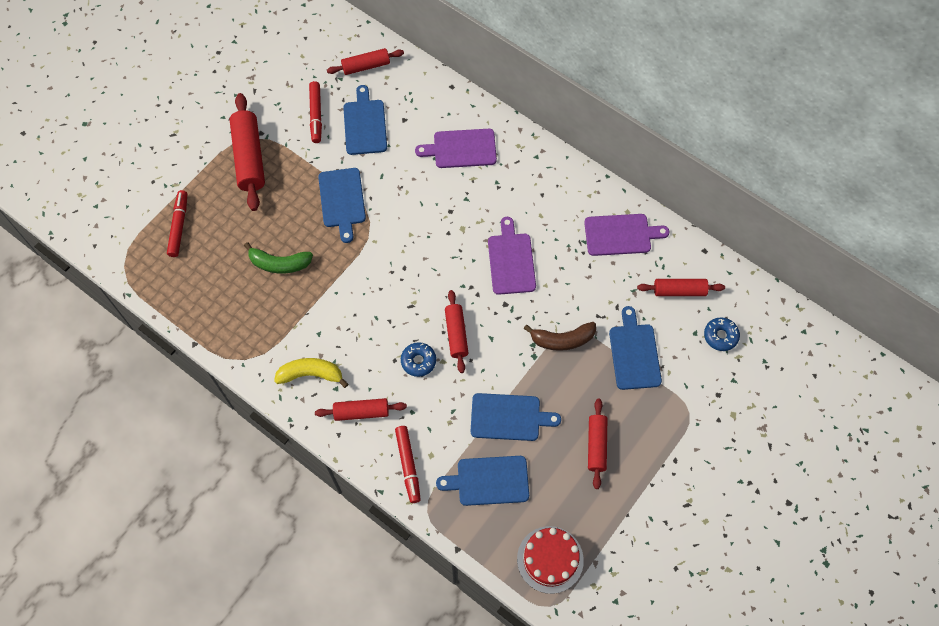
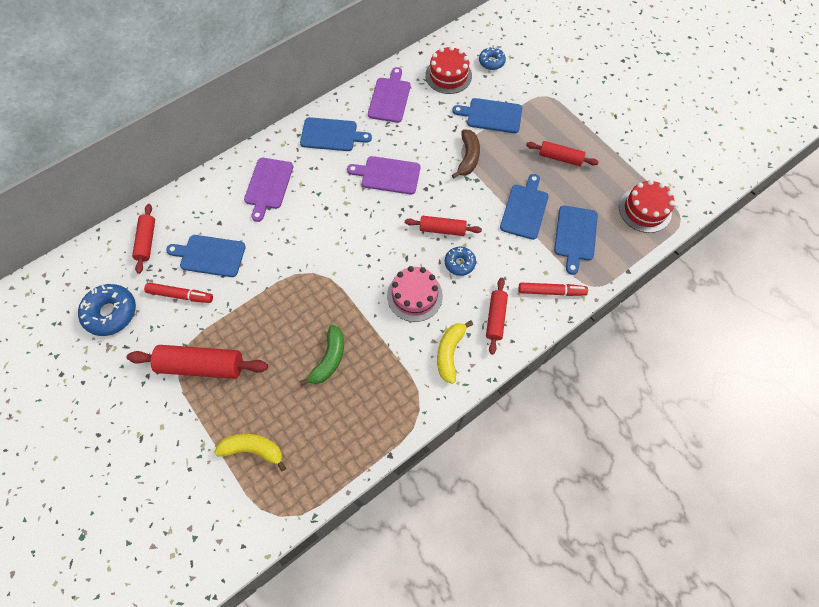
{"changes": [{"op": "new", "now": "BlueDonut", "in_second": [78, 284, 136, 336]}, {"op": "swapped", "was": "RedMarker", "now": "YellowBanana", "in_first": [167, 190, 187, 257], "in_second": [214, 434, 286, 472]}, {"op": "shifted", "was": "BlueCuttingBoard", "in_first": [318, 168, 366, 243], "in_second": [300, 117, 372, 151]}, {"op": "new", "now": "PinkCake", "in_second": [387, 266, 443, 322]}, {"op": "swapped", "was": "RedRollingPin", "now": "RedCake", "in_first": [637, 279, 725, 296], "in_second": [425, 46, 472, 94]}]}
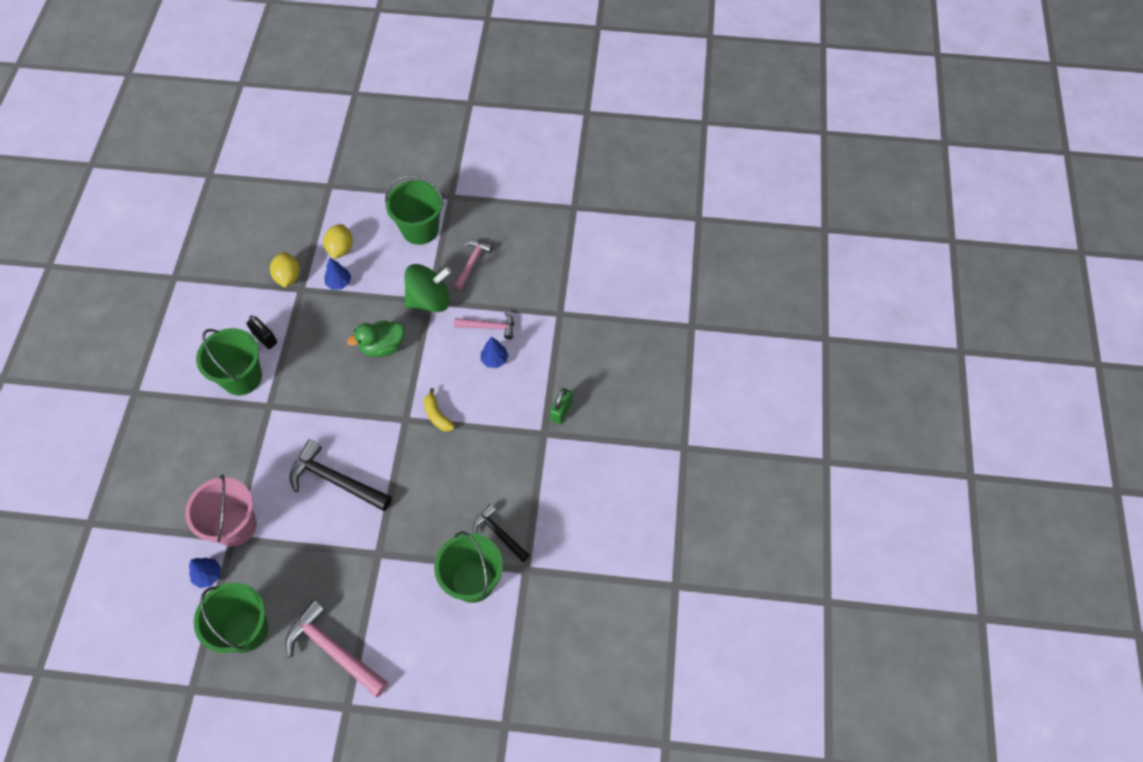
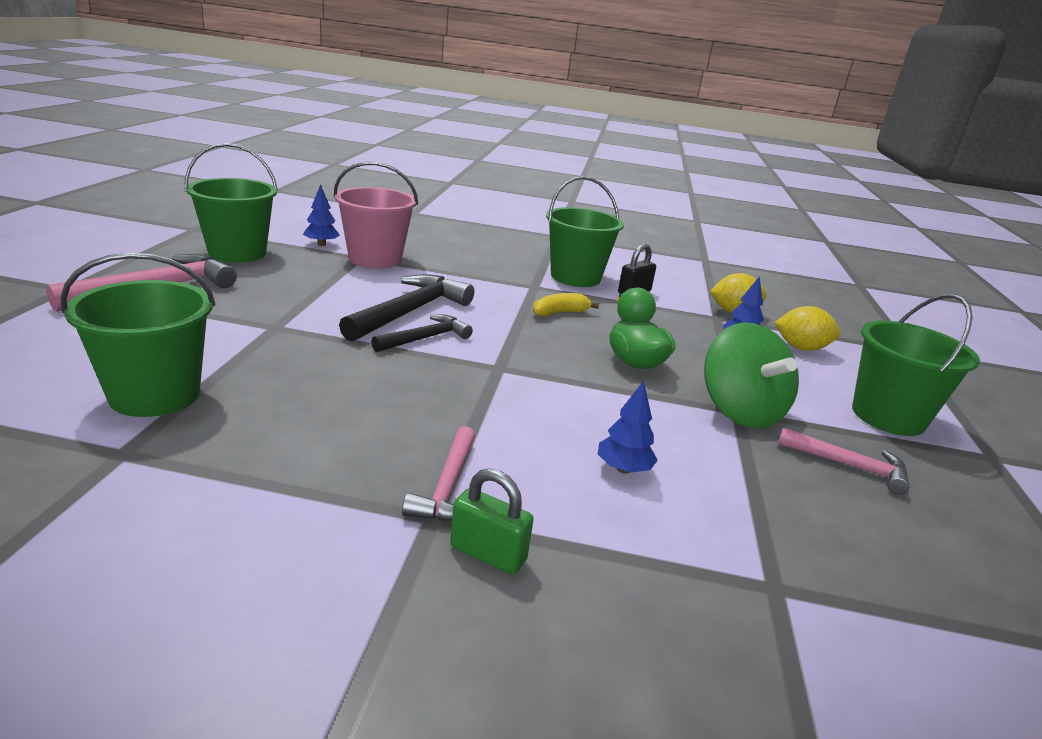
{"changes": [{"op": "shifted", "was": "BlackHammer", "in_first": [473, 504, 530, 562], "in_second": [371, 315, 473, 352]}, {"op": "shifted", "was": "PinkHammer", "in_first": [454, 311, 514, 339], "in_second": [402, 426, 475, 521]}, {"op": "shifted", "was": "YellowBanana", "in_first": [424, 388, 455, 432], "in_second": [533, 293, 599, 317]}]}
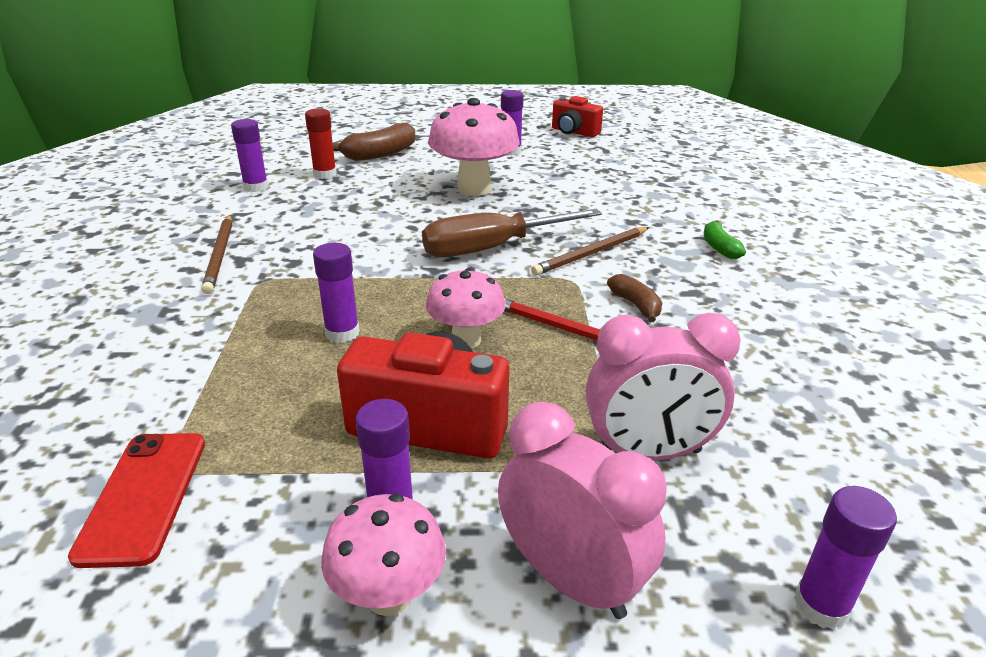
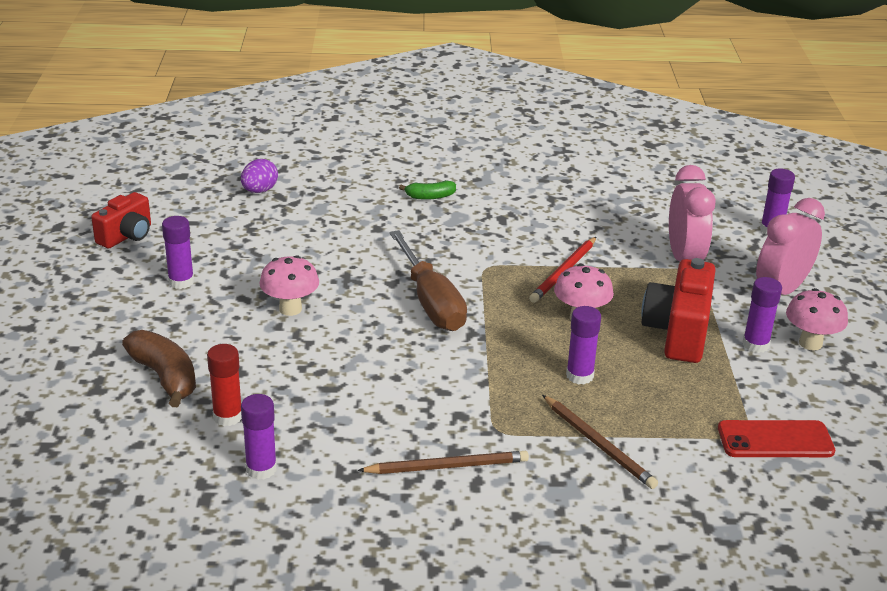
{"changes": [{"op": "new", "now": "PurpleEgg", "in_second": [241, 159, 278, 193]}, {"op": "scaled", "was": "PinkMushroom", "in_first": [428, 98, 520, 196], "in_second": [259, 255, 319, 316], "ratio": 0.61}, {"op": "shifted", "was": "BrownPencil", "in_first": [531, 227, 649, 276], "in_second": [542, 395, 658, 489]}, {"op": "gone", "was": "BrownBanana", "in_first": [607, 274, 662, 322]}]}
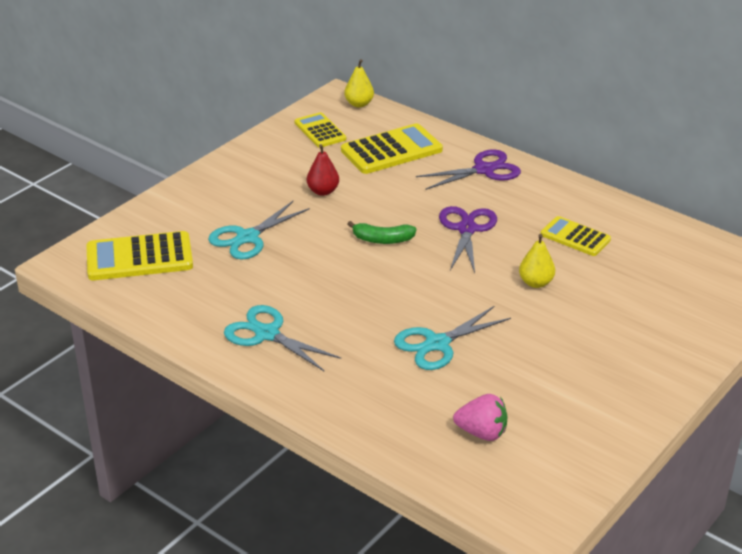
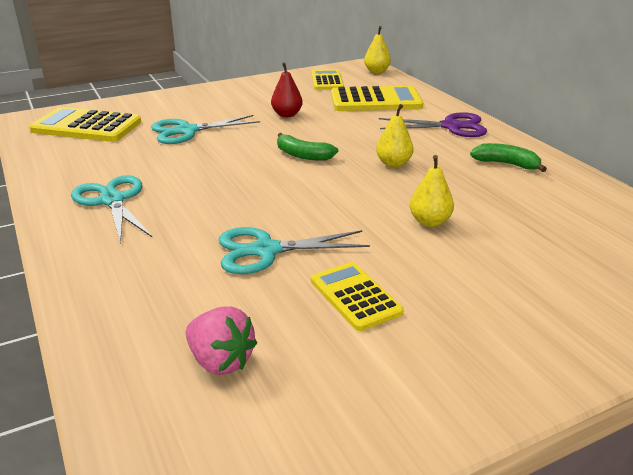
{"changes": [{"op": "shifted", "was": "YellowCalculator", "in_first": [540, 216, 611, 256], "in_second": [311, 262, 404, 331]}, {"op": "swapped", "was": "PurpleScissors", "now": "YellowPear", "in_first": [439, 206, 497, 273], "in_second": [376, 104, 414, 167]}, {"op": "new", "now": "GreenBanana", "in_second": [470, 143, 547, 172]}]}
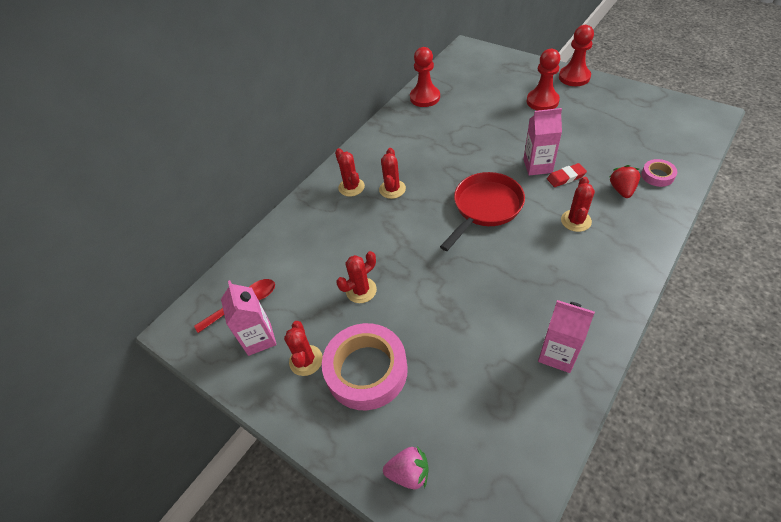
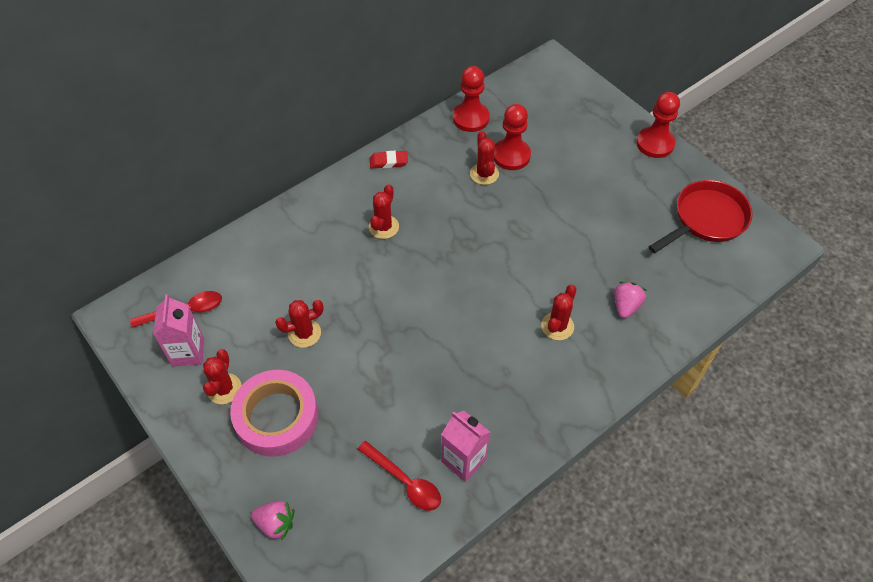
{"changes": [{"op": "new", "now": "RedSpoon", "in_second": [358, 441, 441, 511]}, {"op": "shifted", "was": "RedEraser", "in_first": [547, 163, 587, 187], "in_second": [370, 151, 408, 169]}, {"op": "shifted", "was": "RedCactus", "in_first": [335, 148, 365, 197], "in_second": [470, 131, 499, 185]}, {"op": "shifted", "was": "RedPawn", "in_first": [527, 49, 560, 111], "in_second": [494, 104, 531, 170]}, {"op": "repainted", "was": "RedStrawberry", "now": "PinkStrawberry", "in_first": [610, 165, 640, 198], "in_second": [614, 281, 647, 318]}, {"op": "shifted", "was": "RedPan", "in_first": [440, 172, 525, 251], "in_second": [649, 180, 753, 253]}, {"op": "gone", "was": "PinkCarton", "in_first": [523, 108, 562, 175]}, {"op": "gone", "was": "PinkTape", "in_first": [641, 159, 677, 187]}]}
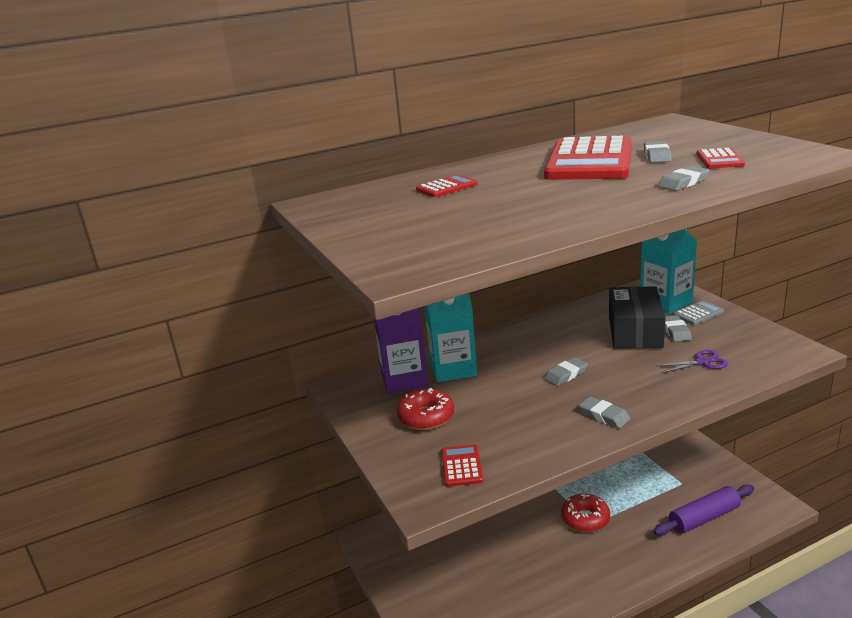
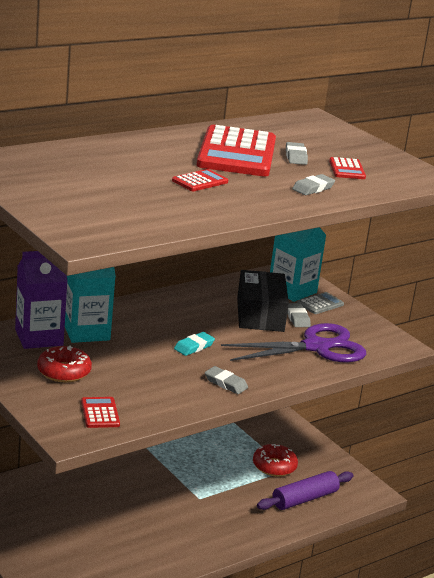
{"changes": [{"op": "shifted", "was": "RedCalculator", "in_first": [416, 174, 477, 197], "in_second": [172, 169, 228, 191]}, {"op": "repainted", "was": "GreyEraser", "now": "TurquoiseEraser", "in_first": [544, 357, 588, 386], "in_second": [174, 332, 215, 356]}, {"op": "scaled", "was": "PurpleScissors", "in_first": [656, 350, 728, 373], "in_second": [221, 323, 366, 362], "ratio": 2.28}, {"op": "shifted", "was": "RedDonut", "in_first": [561, 494, 610, 532], "in_second": [253, 444, 298, 477]}]}
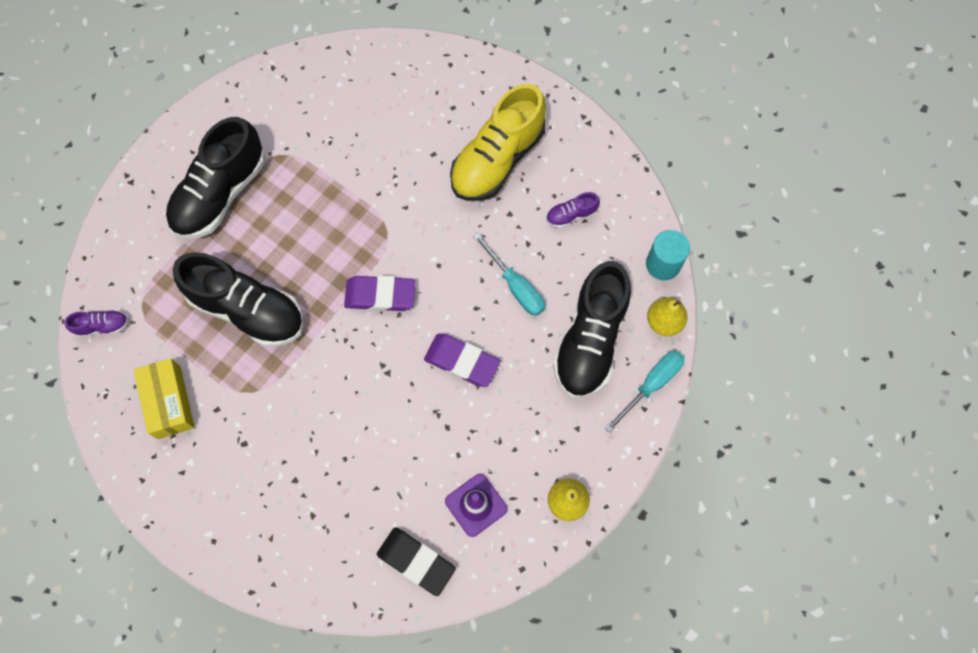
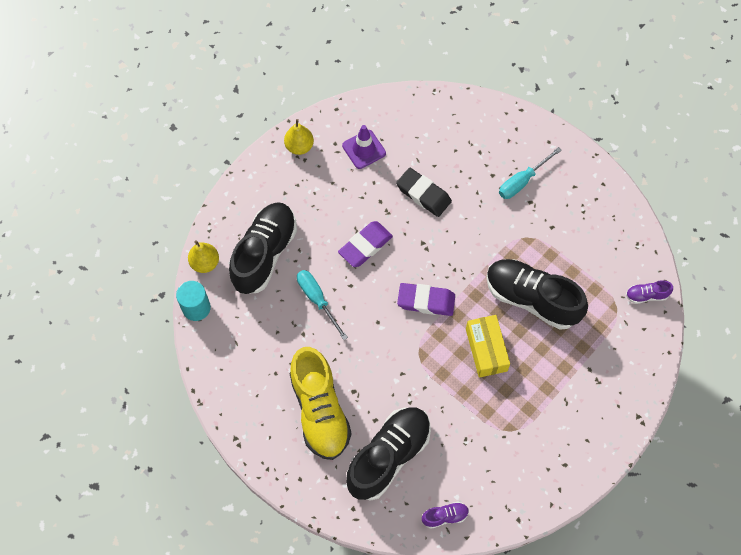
{"changes": [{"op": "rotated", "was": "YellowShoe", "in_first": [450, 84, 546, 201], "in_second": [290, 347, 352, 460], "clockwise": 120}, {"op": "rotated", "was": "PurpleEraser", "in_first": [424, 334, 500, 387], "in_second": [338, 221, 393, 267], "clockwise": -75}, {"op": "shifted", "was": "BlackShoe", "in_first": [166, 117, 265, 239], "in_second": [346, 408, 431, 501]}, {"op": "shifted", "was": "BlackEraser", "in_first": [377, 528, 456, 596], "in_second": [396, 168, 452, 217]}, {"op": "shifted", "was": "PurpleShoe", "in_first": [546, 192, 600, 228], "in_second": [422, 501, 469, 529]}, {"op": "shifted", "was": "YellowBox", "in_first": [134, 358, 195, 439], "in_second": [466, 315, 510, 378]}, {"op": "shifted", "was": "TurquoiseScrewdriver", "in_first": [605, 351, 685, 433], "in_second": [499, 147, 562, 199]}]}
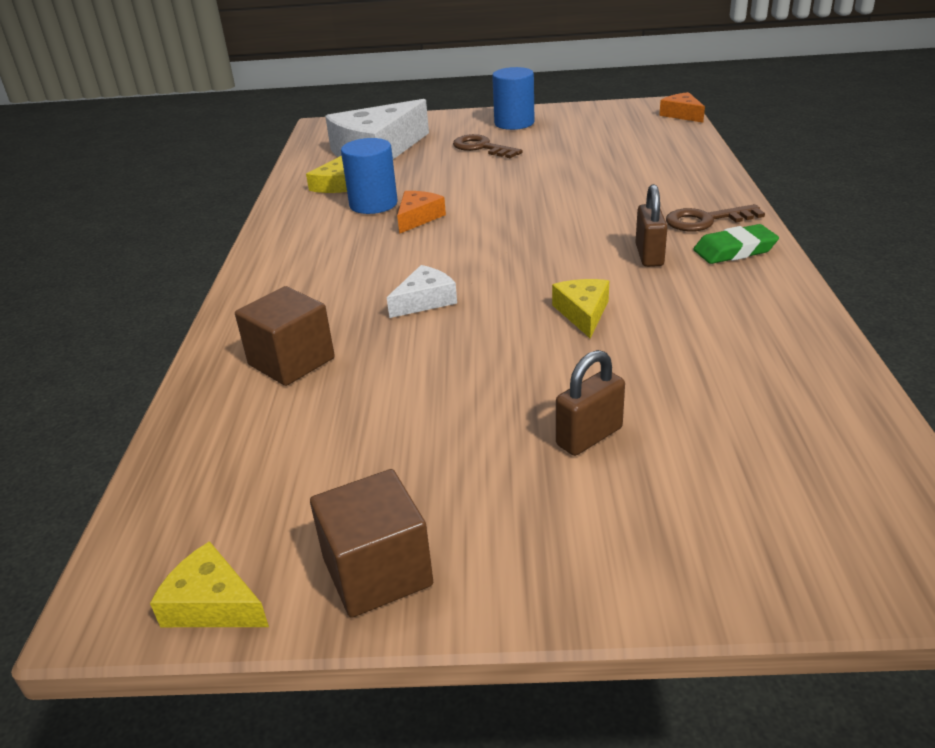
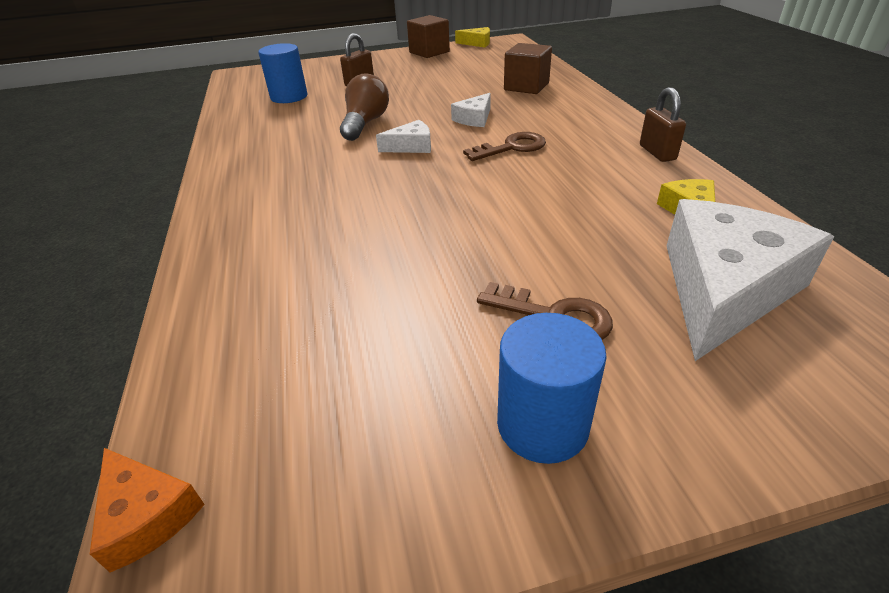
{"changes": [{"op": "shifted", "was": "BlueCylinder", "in_first": [341, 138, 398, 214], "in_second": [258, 43, 307, 103]}, {"op": "swapped", "was": "YellowCheese", "now": "BrownLightBulb", "in_first": [552, 279, 609, 338], "in_second": [340, 73, 389, 141]}, {"op": "new", "now": "WhiteCheese", "in_second": [376, 120, 431, 153]}, {"op": "shifted", "was": "BrownKey", "in_first": [666, 204, 765, 232], "in_second": [463, 132, 546, 161]}, {"op": "shifted", "was": "BrownPadlock", "in_first": [635, 184, 667, 267], "in_second": [640, 87, 686, 162]}, {"op": "gone", "was": "OrangeCheese", "in_first": [397, 191, 446, 234]}, {"op": "gone", "was": "GreenEraser", "in_first": [693, 224, 779, 264]}]}
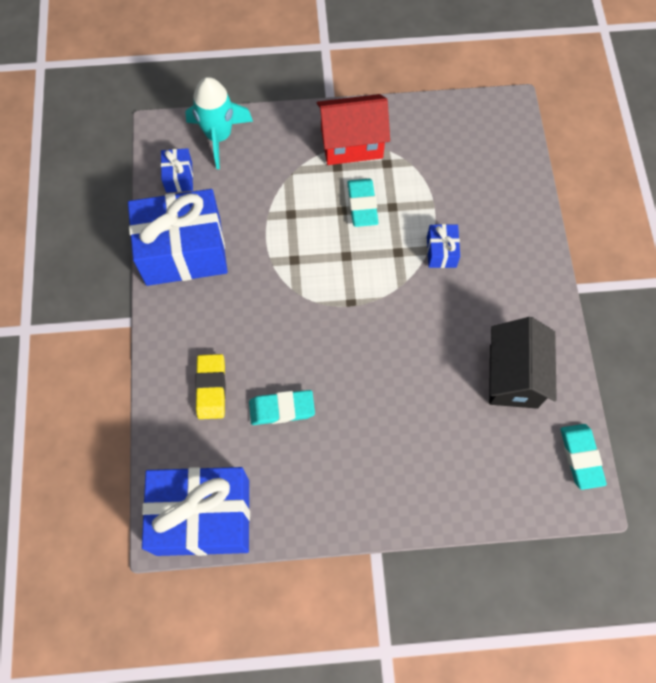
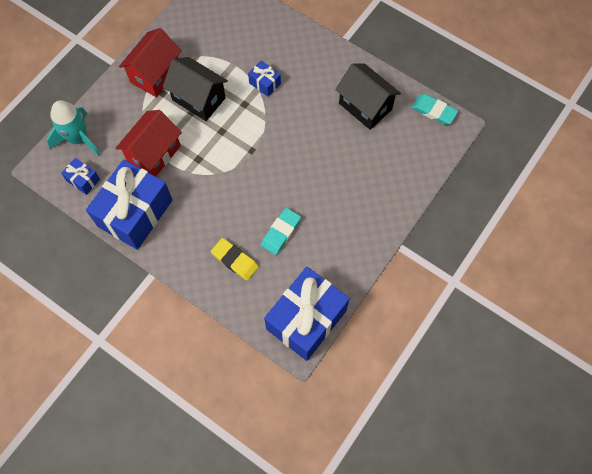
{"changes": [{"op": "new", "now": "RedHouse", "in_second": [116, 110, 182, 177]}, {"op": "swapped", "was": "TurquoiseEraser", "now": "BlackHouse", "in_first": [347, 179, 379, 227], "in_second": [163, 57, 228, 121]}]}
